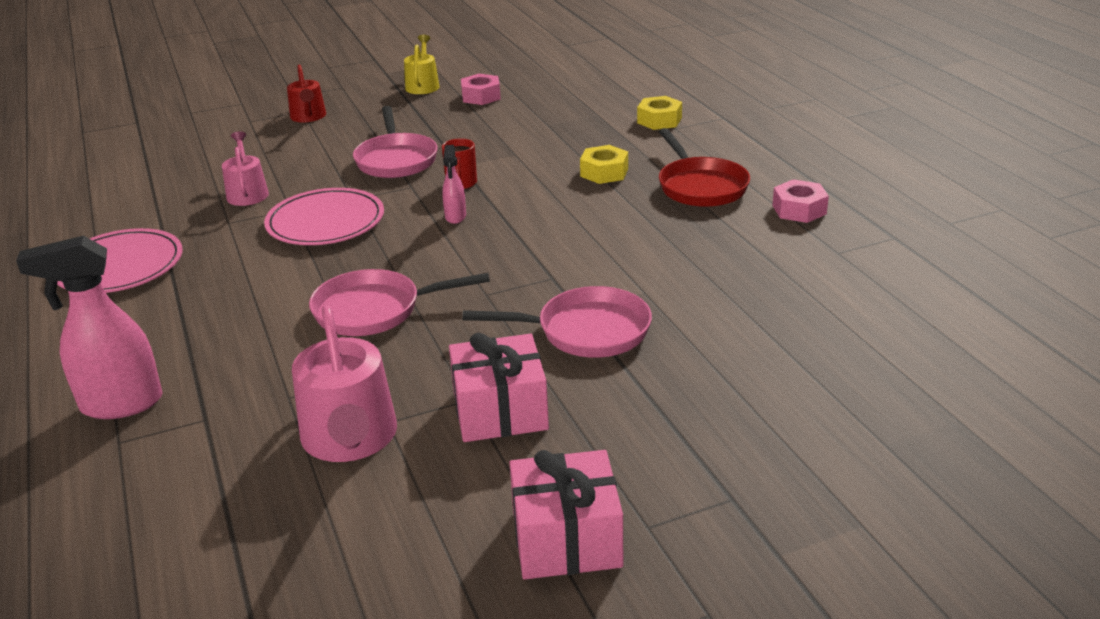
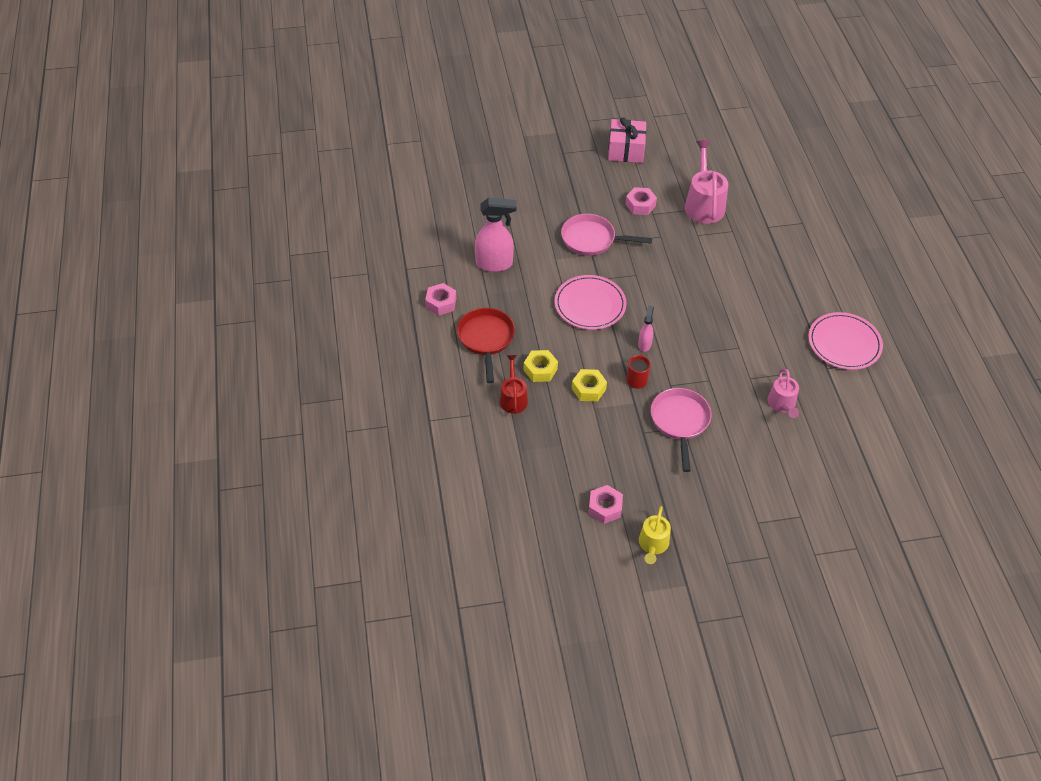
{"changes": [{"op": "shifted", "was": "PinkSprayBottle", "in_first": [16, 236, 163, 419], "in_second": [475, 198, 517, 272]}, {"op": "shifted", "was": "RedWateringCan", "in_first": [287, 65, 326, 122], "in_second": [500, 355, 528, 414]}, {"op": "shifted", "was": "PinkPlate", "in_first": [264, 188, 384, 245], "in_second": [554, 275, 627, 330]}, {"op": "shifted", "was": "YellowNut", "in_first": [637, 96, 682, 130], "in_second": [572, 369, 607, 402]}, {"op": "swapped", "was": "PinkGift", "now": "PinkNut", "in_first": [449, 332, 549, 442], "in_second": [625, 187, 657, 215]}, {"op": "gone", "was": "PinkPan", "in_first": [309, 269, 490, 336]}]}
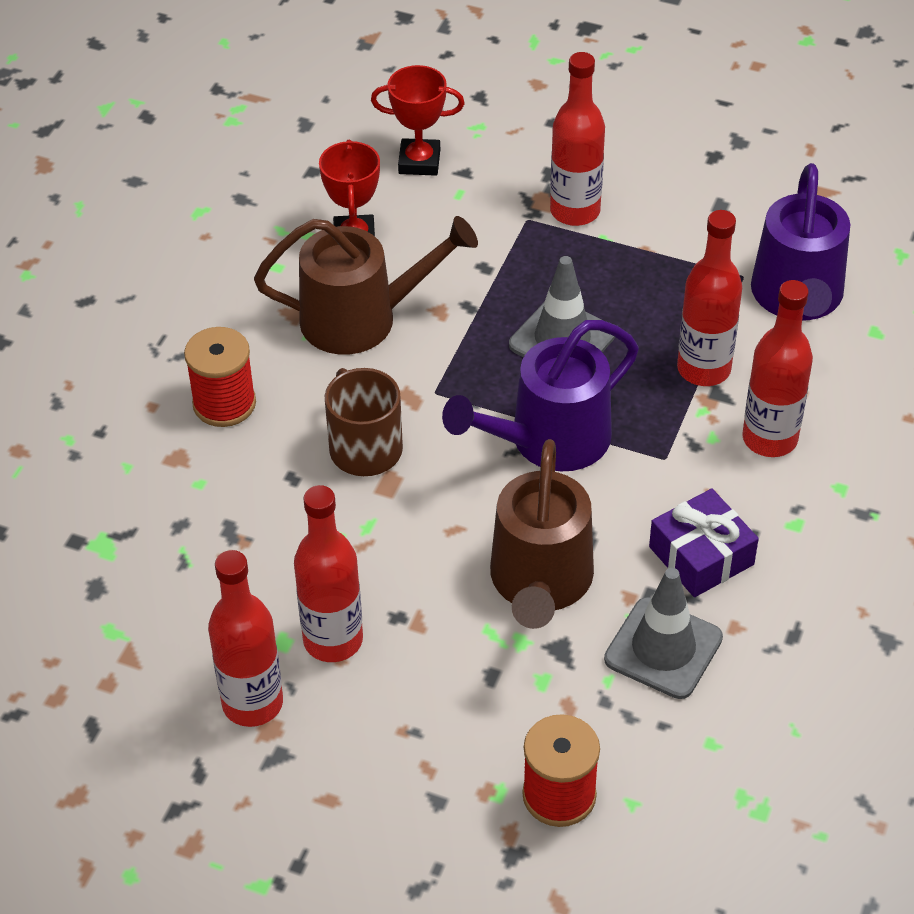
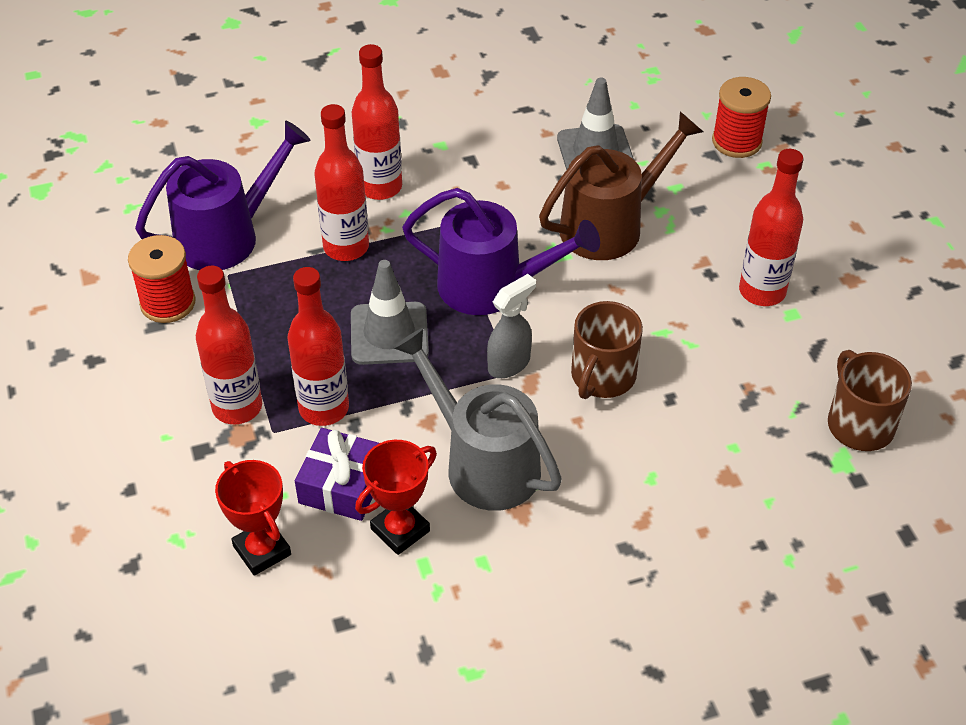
{"changes": [{"op": "shifted", "was": "RedSpool", "in_first": [184, 327, 256, 427], "in_second": [128, 235, 196, 323]}, {"op": "shifted", "was": "RedBottle", "in_first": [208, 550, 283, 727], "in_second": [288, 267, 349, 426]}, {"op": "shifted", "was": "PurpleGift", "in_first": [649, 489, 759, 597], "in_second": [295, 428, 379, 521]}, {"op": "repainted", "was": "BrownWateringCan", "now": "GreyWateringCan", "in_first": [254, 216, 478, 355], "in_second": [393, 328, 562, 511]}, {"op": "new", "now": "GreySprayBottle", "in_second": [487, 274, 536, 378]}, {"op": "new", "now": "BrownMug", "in_second": [828, 350, 912, 451]}]}
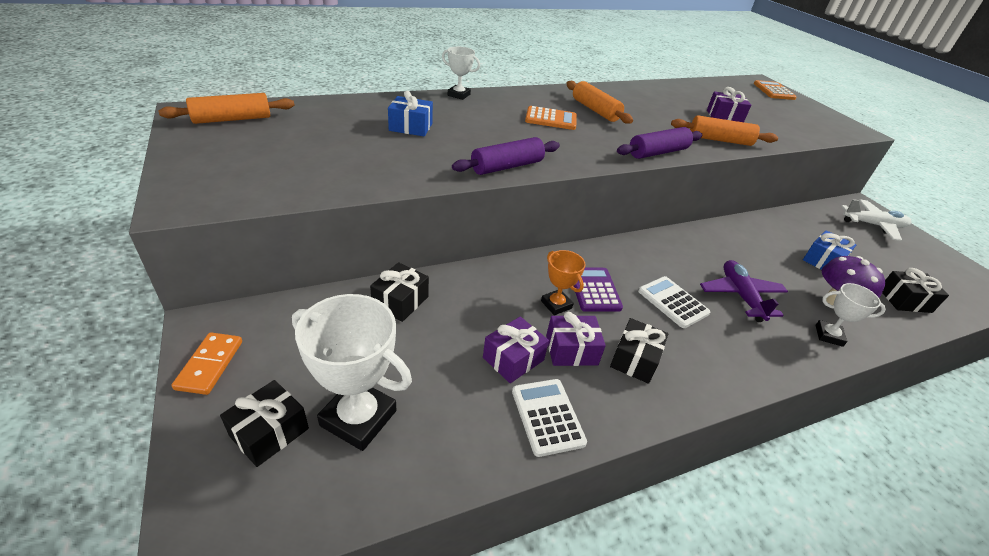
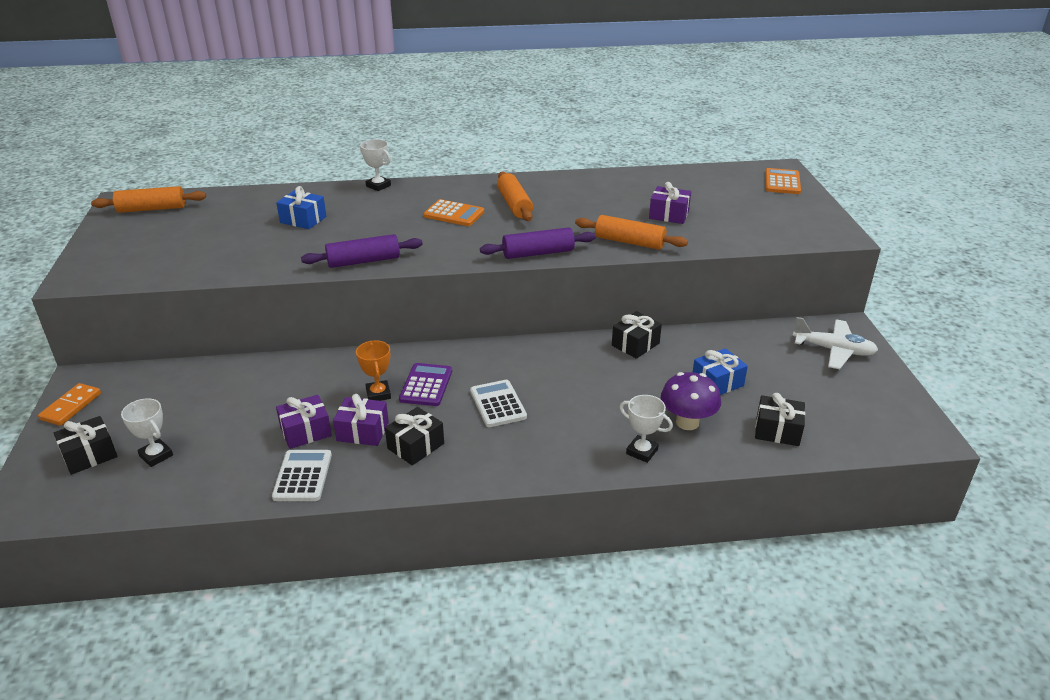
{"changes": [{"op": "scaled", "was": "WhiteTrophy", "in_first": [292, 294, 412, 451], "in_second": [121, 398, 173, 467], "ratio": 0.55}, {"op": "shifted", "was": "BlackGift", "in_first": [370, 262, 429, 322], "in_second": [612, 311, 662, 359]}, {"op": "gone", "was": "PurplePlane", "in_first": [700, 260, 788, 322]}]}
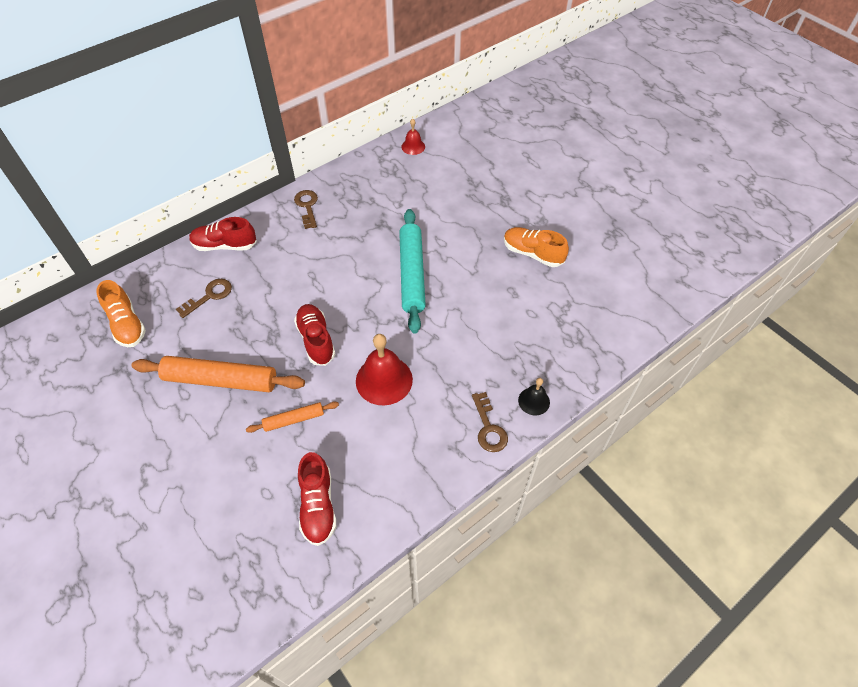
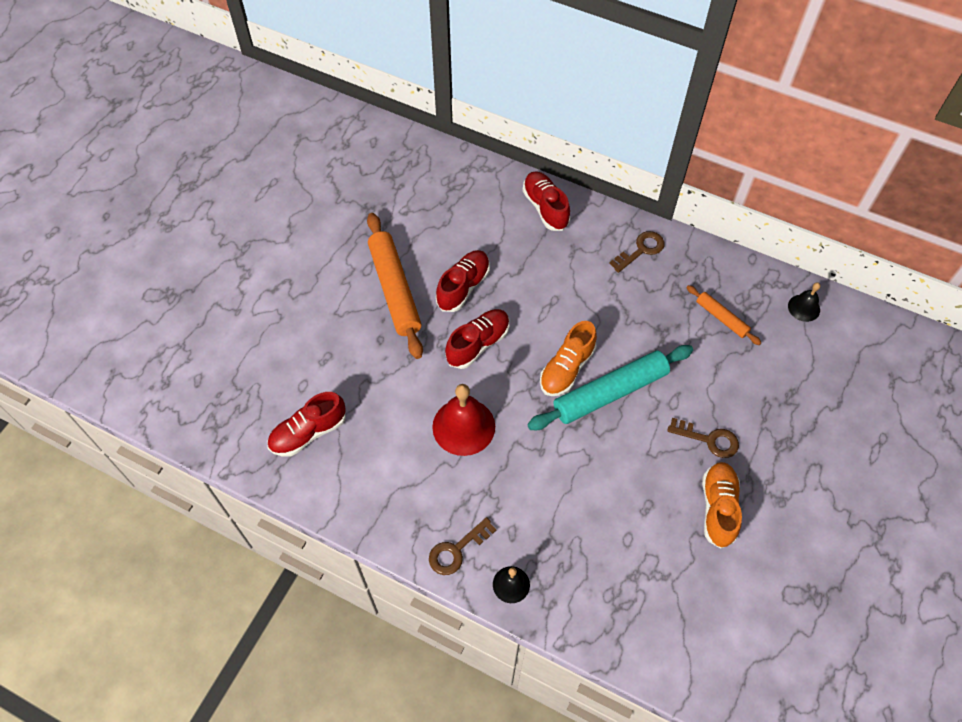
{"changes": [{"op": "new", "now": "RedShoe", "in_second": [436, 250, 490, 312]}, {"op": "shifted", "was": "OrangeShoe", "in_first": [96, 280, 146, 347], "in_second": [540, 321, 597, 396]}, {"op": "shifted", "was": "BrownKey", "in_first": [176, 279, 232, 318], "in_second": [667, 418, 739, 458]}, {"op": "shifted", "was": "OrangeRollingPin", "in_first": [246, 402, 339, 433], "in_second": [686, 285, 761, 345]}, {"op": "repainted", "was": "RedBell", "now": "BlackBell", "in_first": [402, 118, 425, 155], "in_second": [788, 282, 821, 322]}]}
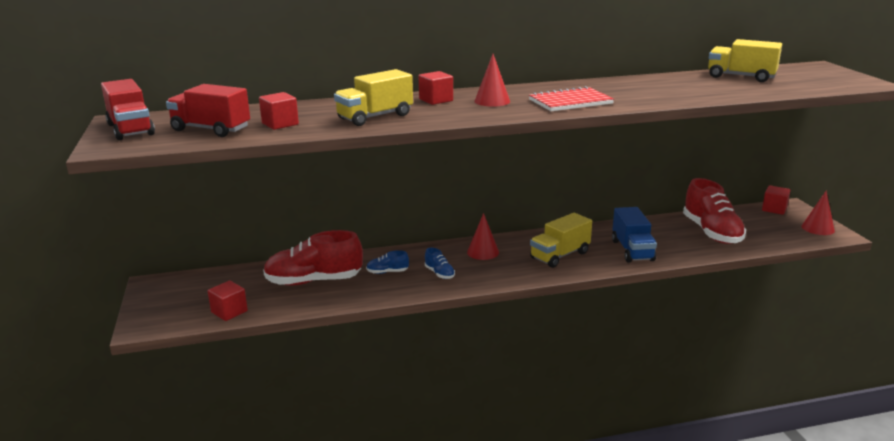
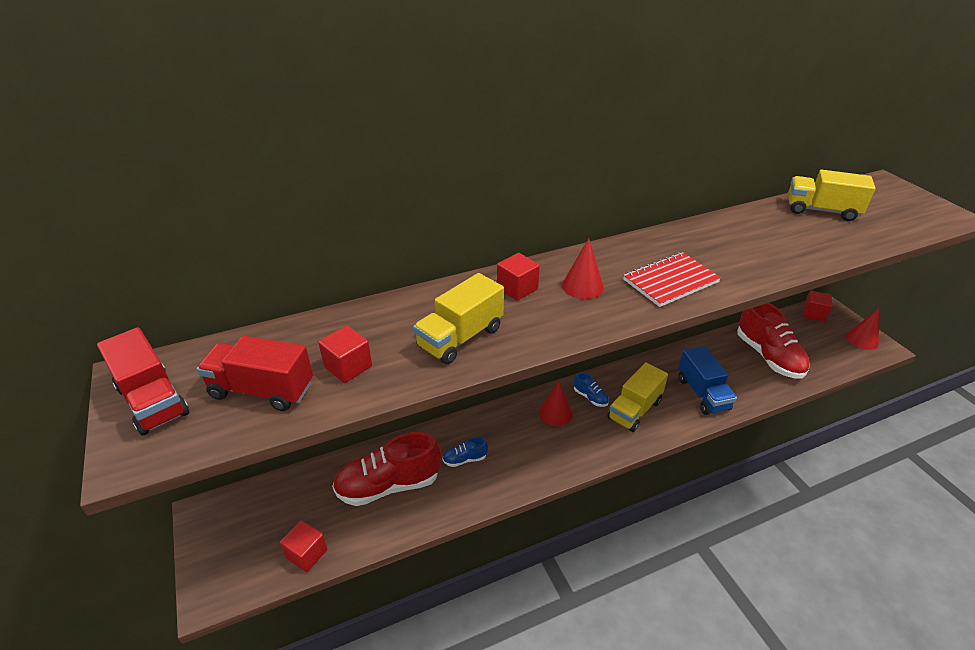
{"changes": [{"op": "shifted", "was": "BlueShoe", "in_first": [425, 248, 455, 279], "in_second": [574, 372, 609, 407]}]}
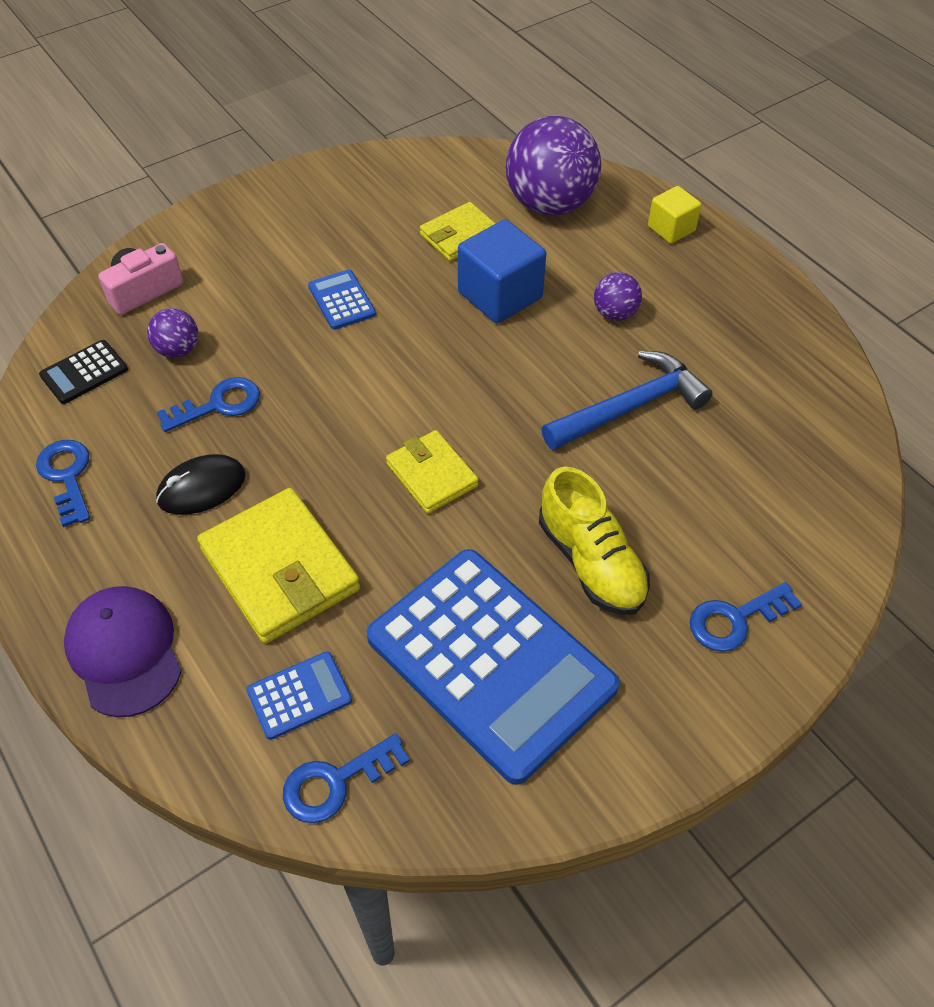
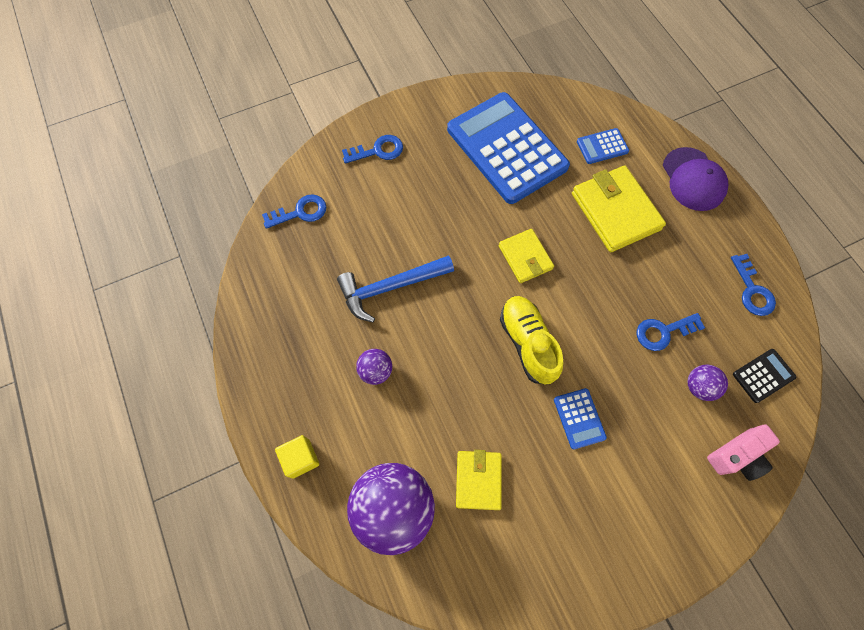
{"changes": [{"op": "shifted", "was": "BlueKey", "in_first": [283, 733, 410, 823], "in_second": [262, 194, 326, 229]}, {"op": "rotated", "was": "YellowWallet", "in_first": [420, 202, 496, 261], "in_second": [456, 450, 502, 510], "clockwise": -60}, {"op": "shifted", "was": "YellowShoe", "in_first": [539, 467, 650, 615], "in_second": [500, 296, 563, 385]}, {"op": "gone", "was": "BlackMouse", "in_first": [156, 454, 246, 515]}, {"op": "gone", "was": "BlueCube", "in_first": [458, 219, 546, 323]}]}
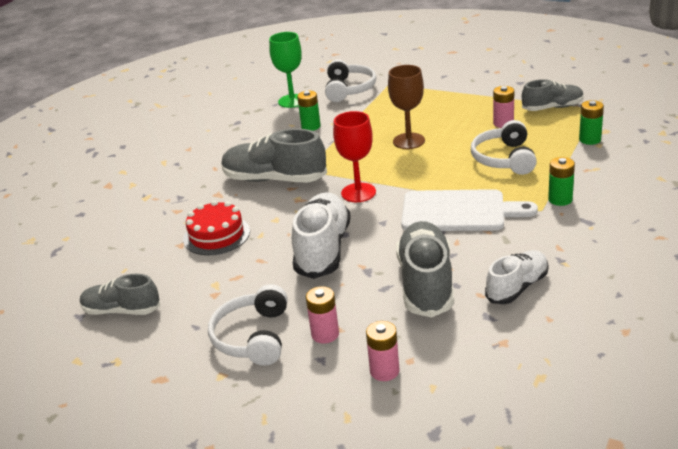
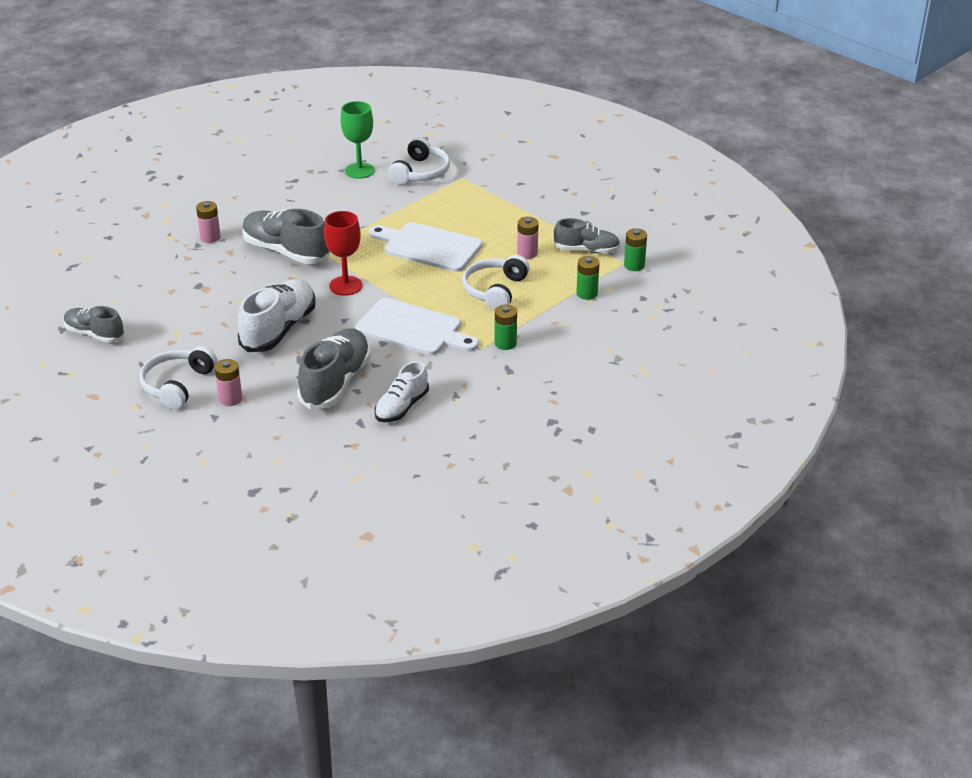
{"changes": [{"op": "shifted", "was": "PinkBattery", "in_first": [366, 321, 400, 381], "in_second": [196, 201, 221, 243]}, {"op": "swapped", "was": "BrownGoblet", "now": "WhiteCuttingBoard", "in_first": [388, 65, 425, 149], "in_second": [369, 222, 482, 272]}, {"op": "rotated", "was": "WhiteShoe", "in_first": [485, 250, 549, 304], "in_second": [375, 361, 429, 422], "clockwise": 150}, {"op": "shifted", "was": "GreenBattery", "in_first": [297, 91, 321, 131], "in_second": [624, 228, 647, 271]}, {"op": "gone", "was": "RedCake", "in_first": [183, 200, 250, 255]}]}
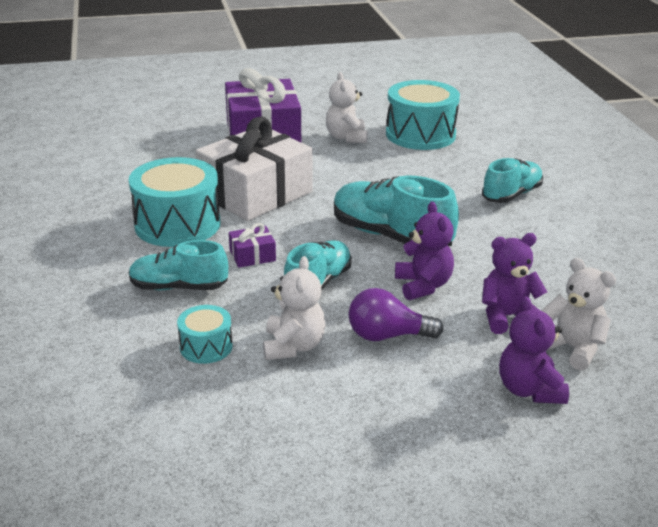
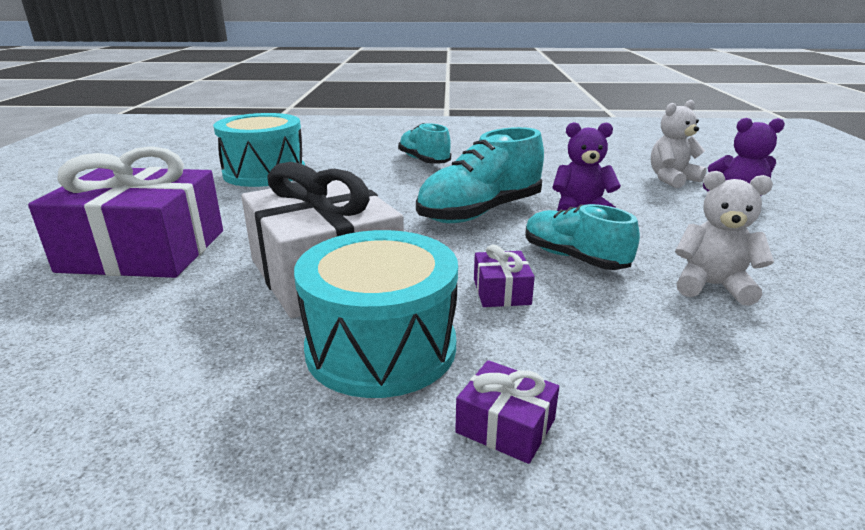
{"changes": [{"op": "new", "now": "PurpleGift", "in_second": [455, 360, 559, 464]}, {"op": "gone", "was": "TurquoiseShoe", "in_first": [129, 240, 228, 290]}, {"op": "gone", "was": "TurquoiseDrum", "in_first": [177, 305, 233, 364]}, {"op": "gone", "was": "WhiteTeddyBear", "in_first": [326, 72, 368, 144]}, {"op": "gone", "was": "PurpleLightBulb", "in_first": [348, 288, 444, 341]}, {"op": "gone", "was": "PurpleTeddyBear", "in_first": [482, 233, 547, 334]}]}
